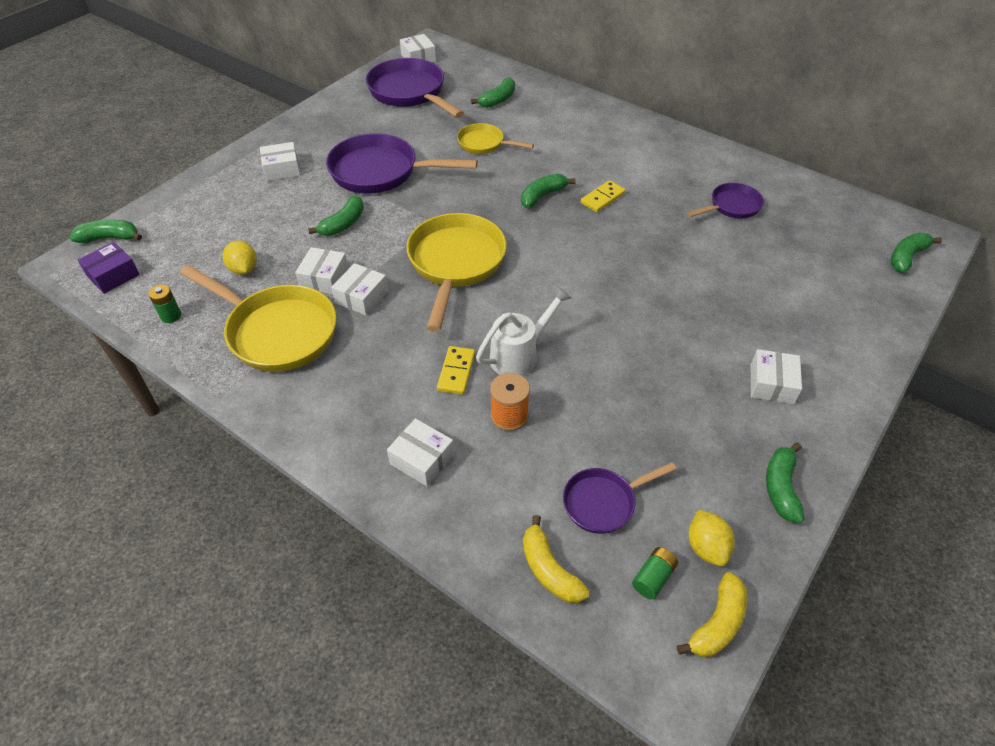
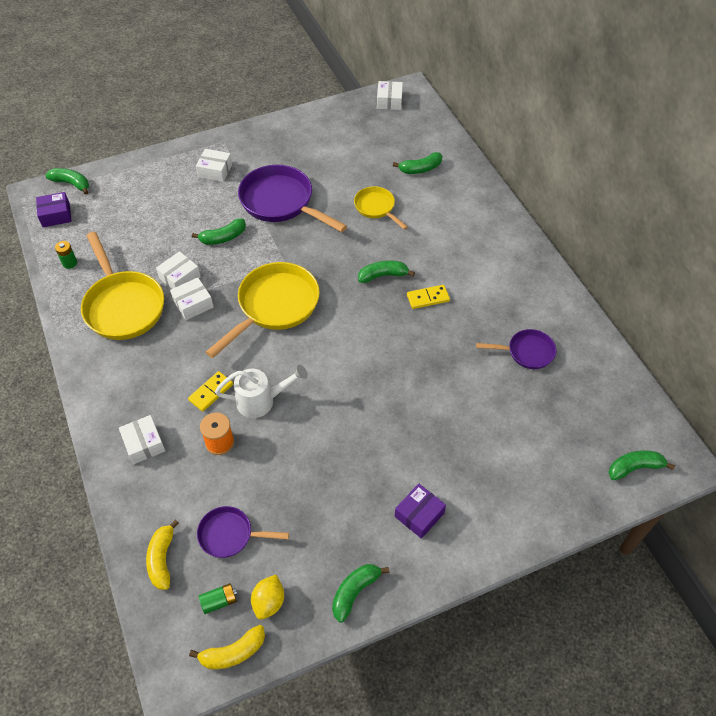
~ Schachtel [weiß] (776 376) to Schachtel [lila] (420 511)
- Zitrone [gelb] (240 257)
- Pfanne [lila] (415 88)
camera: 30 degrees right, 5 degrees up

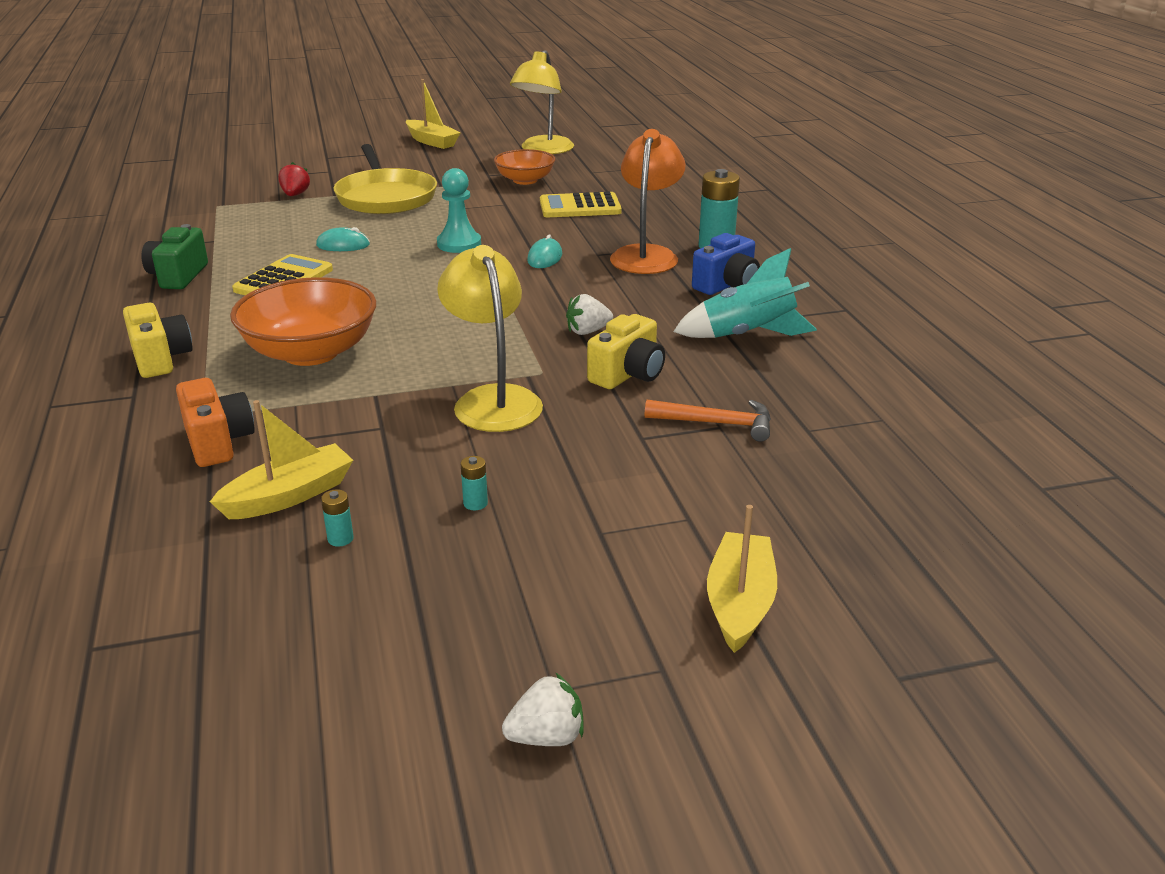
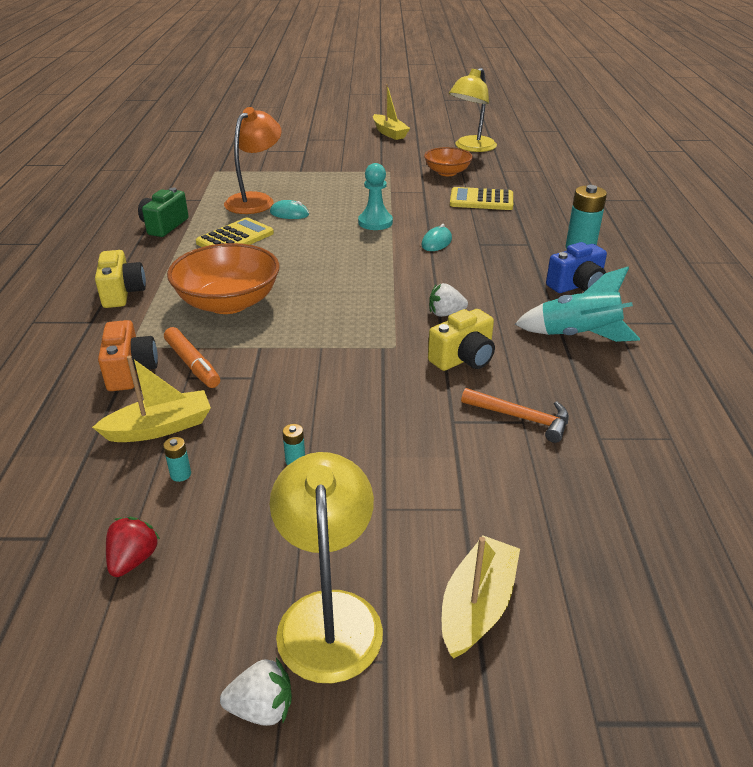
~ Erdbeere [rot] (294 179) to (133 547)
+ Filzstift [orange] (192 357)
~ Lampe [orange] (647 201) to (253 160)
~ Lampe [gelb] (490 338) to (326 567)
- Pfanne [gelb] (385 179)
camera: 15 degrees right, 5 degrees up

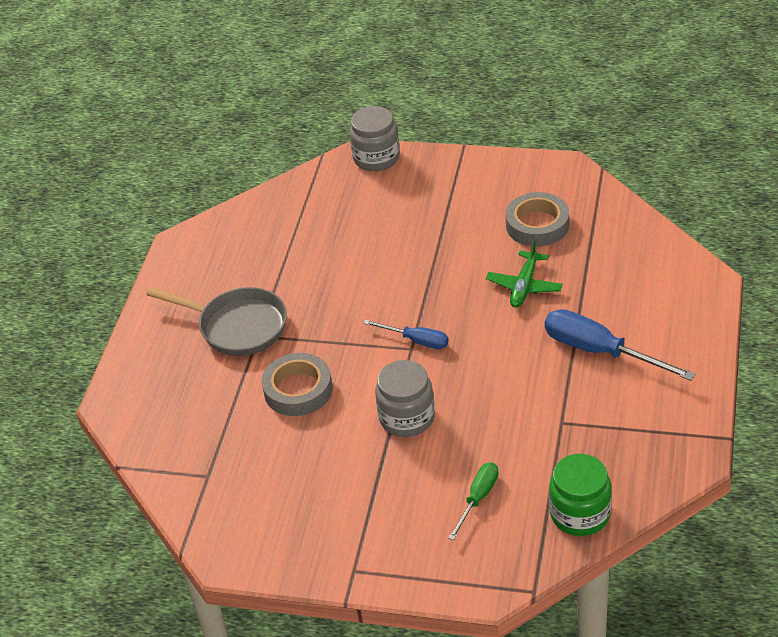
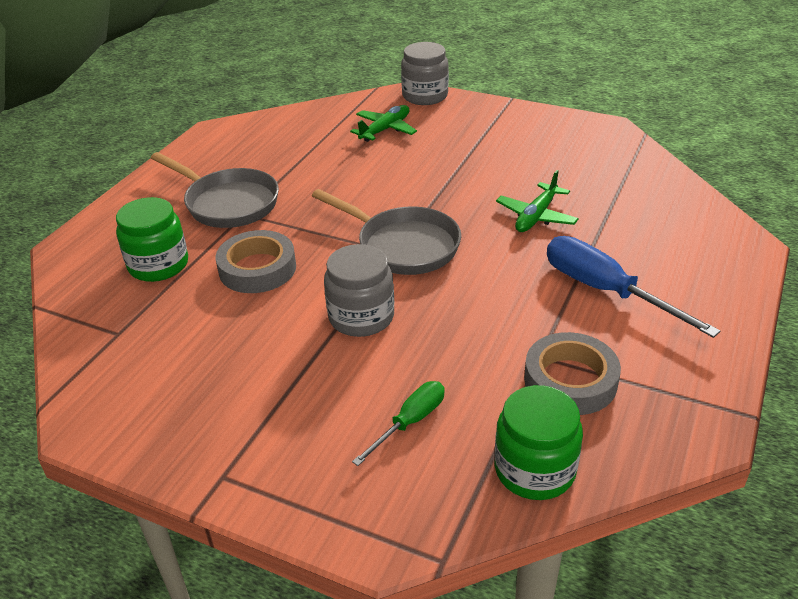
+ Einmachglas [grün] (152 239)
~ Schraubenzieher [blau] (406 334) to Pfanne [grau] (386 232)
+ Flugzeug [grün] (383 123)
~ Klebeband [grau] (537 219) to (572 373)
camera: 10 degrees right, 5 degrees down

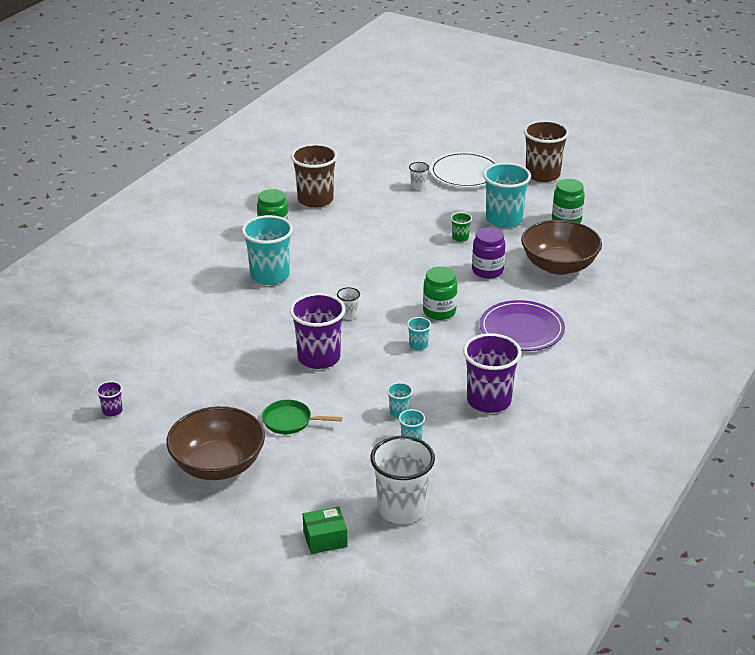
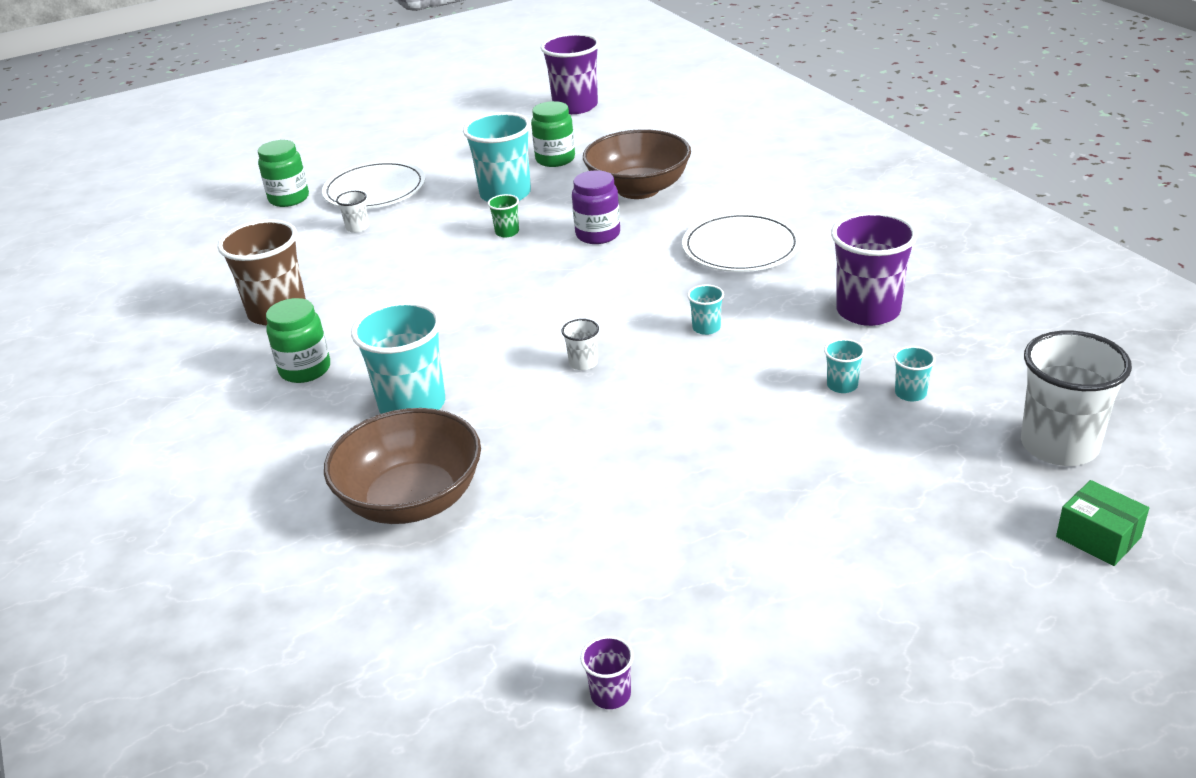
~ Einmachglas [grün] (440 293) to (283 173)
~ Schüssel [braun] (215 443) to (402 466)
~ Becher [lila] (318 331) to (570 73)
~ Teller [lila] (522 325) to Teller [weiß] (741 242)
~ Schachtel [grün] (325 530) = (1102 523) 60 degrees counterclockwise
- Pfanne [grün] (302 417)
- Becher [braun] (546 151)
camera: 55 degrees left, 0 degrees up

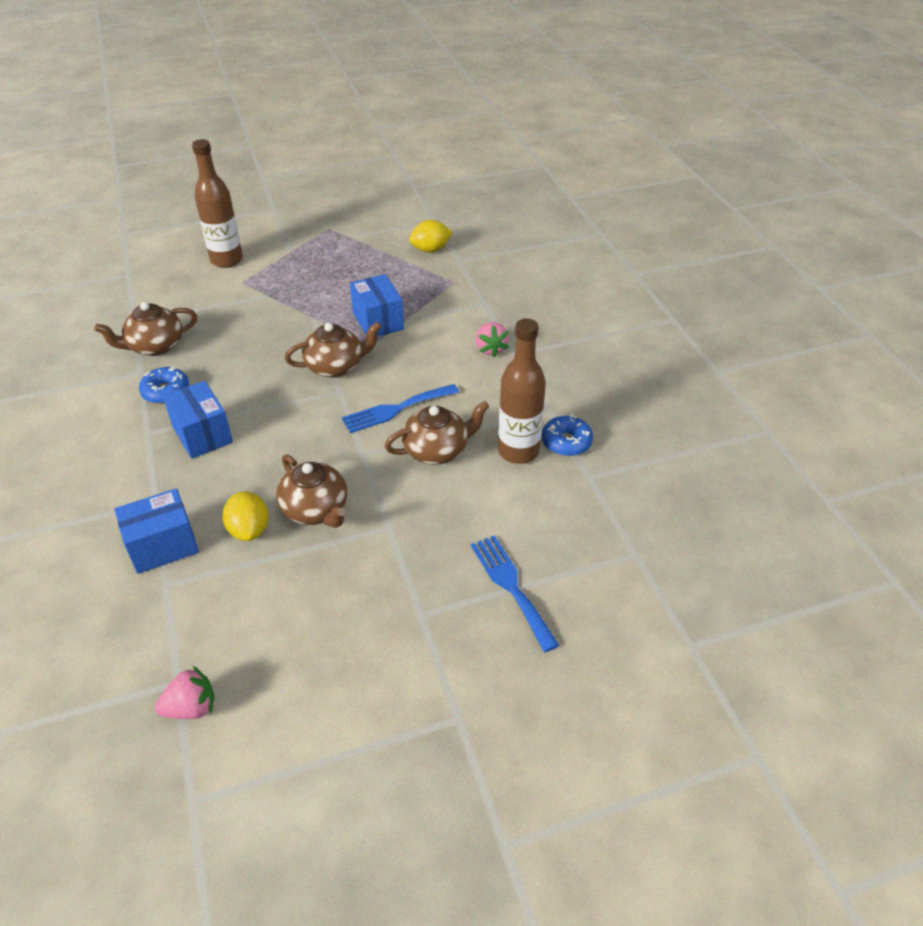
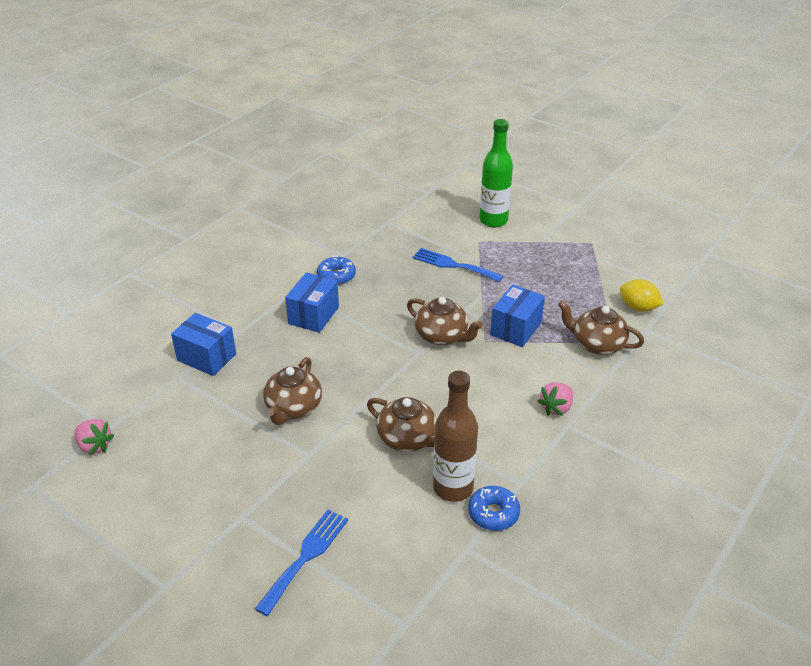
~ Gabel [blau] (400 408) to (458 265)
~ Flasche [braun] (217 203) to Flasche [grün] (496 173)
~ Teekanne [braun] (145 329) to (601 328)
- Zitrone [gelb] (245 516)
camera: 55 degrees right, 5 degrees down

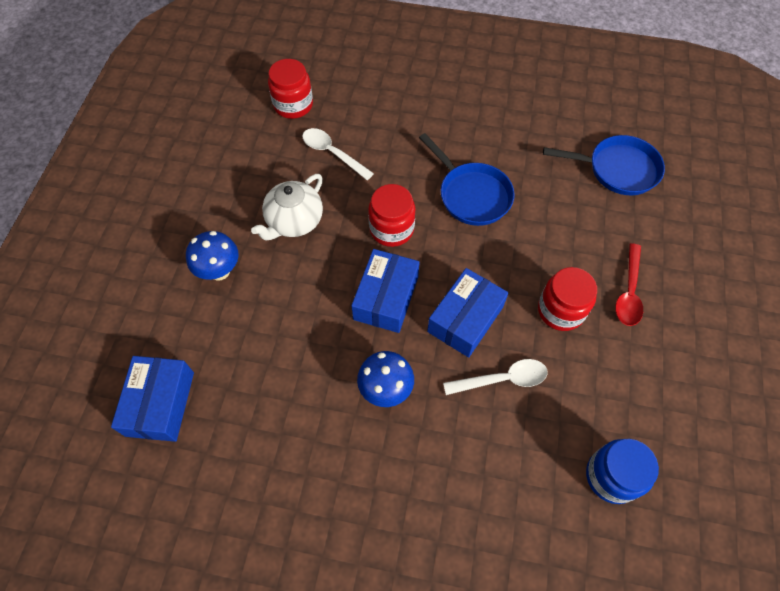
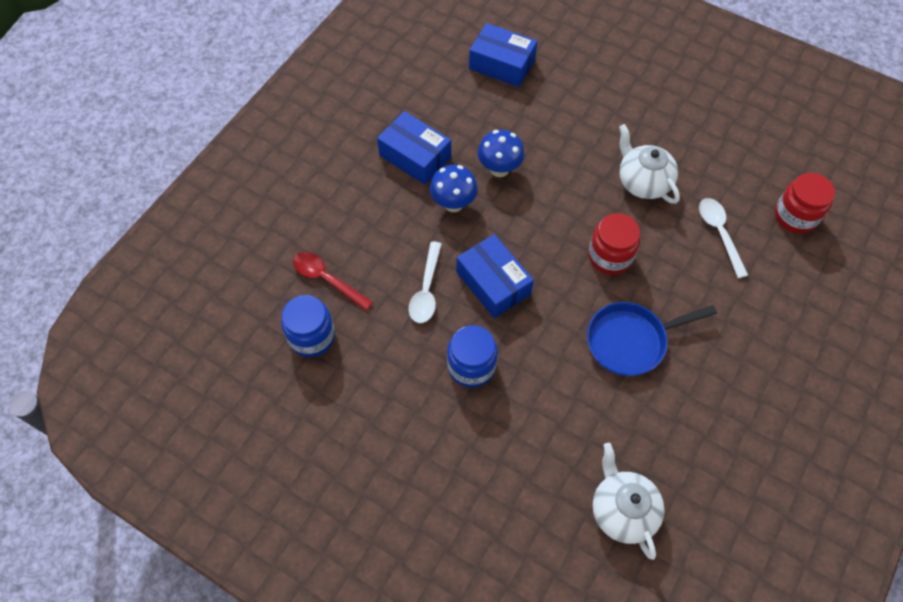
~ Löffel [rot] (629 284) to (333 281)
~ Schachtel [blau] (385 291) to (414 148)
~ Einmachglas [rot] (567 299) to Einmachglas [blau] (472 356)
~ Pilz [blau] (212 255) to (501 153)
~ Pfanne [blau] (604 165) to Teekanne [weiß] (629 501)
~ Löffel [weiß] (338 154) = (723 238) 75 degrees counterclockwise
camera: 110 degrees right, 0 degrees up

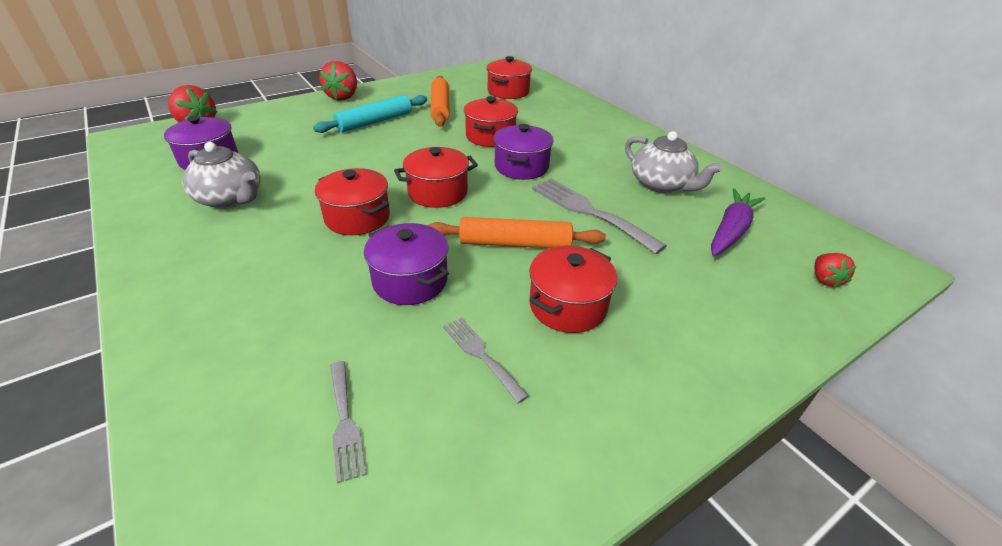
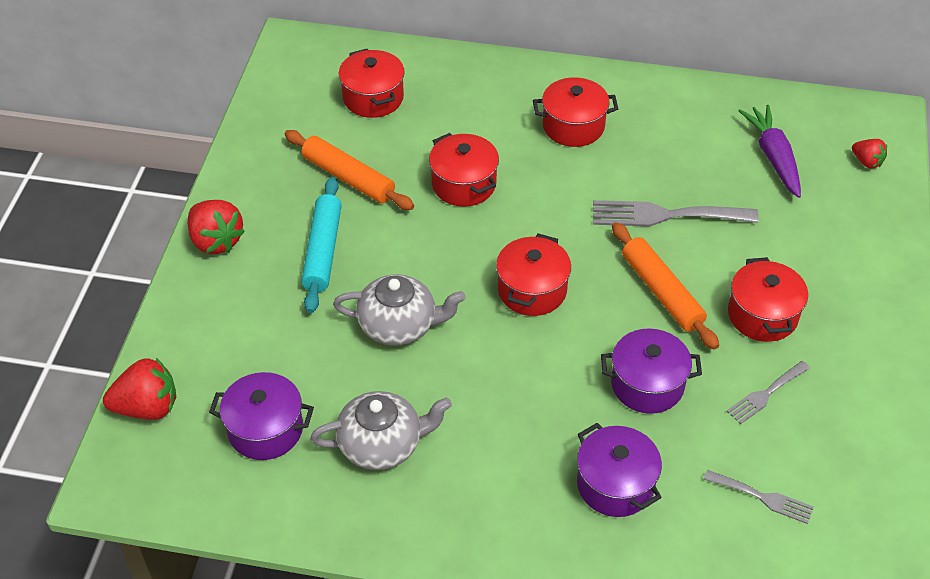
~ Teekanne [grau] (674 162) to (399 310)
~ Kochtopf [rot] (352 201) to (575 112)
~ Kochtopf [lila] (523 152) to (619 470)
~ Nudelholz [orange] (517 232) = (665 286) 75 degrees counterclockwise
~ Gabel [grau] (486 360) = (768 392) 45 degrees counterclockwise
camera: 45 degrees left, 10 degrees up

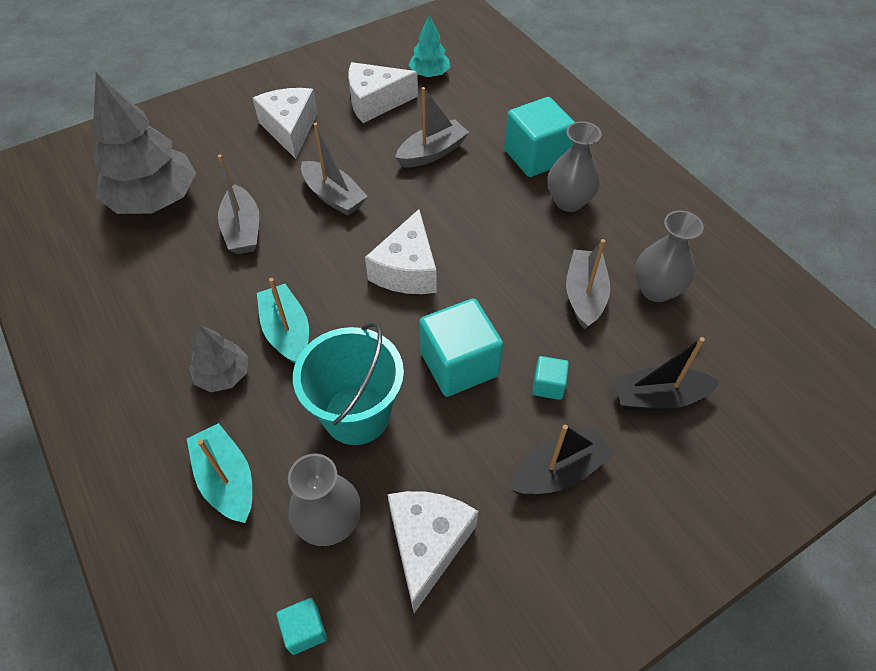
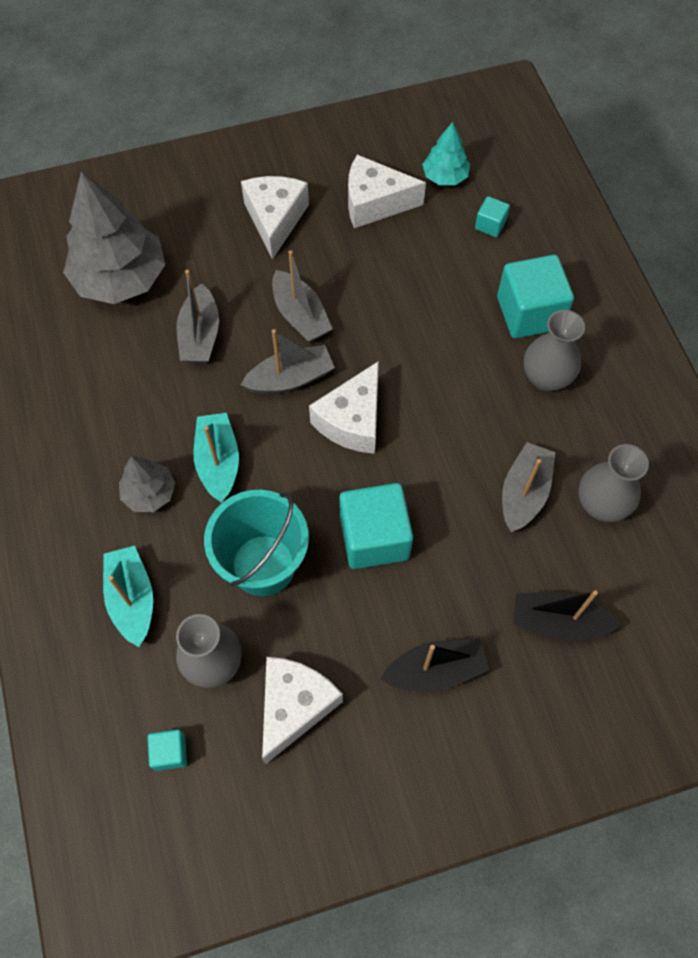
~ Boot [grau] (432 127) to (288 361)
~ Kubus [türkis] (550 378) to (492 216)
camera: 15 degrees right, 10 degrees up

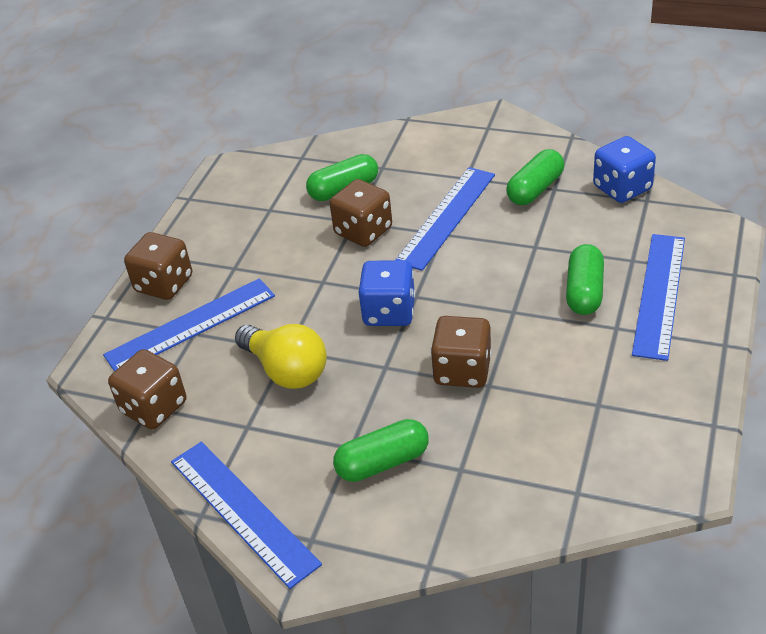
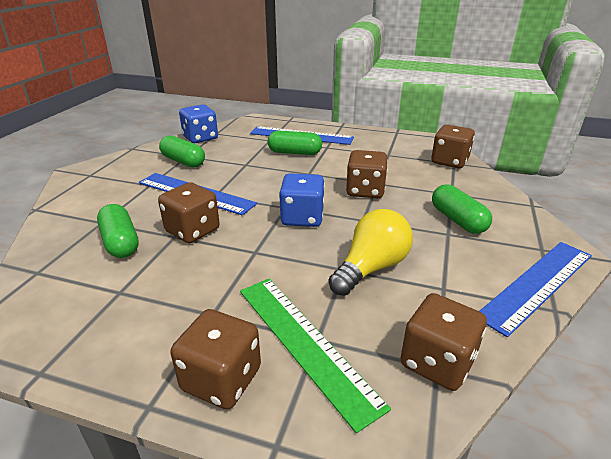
~ Lineal [blau] (189 325) to Lineal [grün] (315 356)
+ Spielwürfel [braun] (453 146)
camera: 95 degrees left, 10 degrees down

